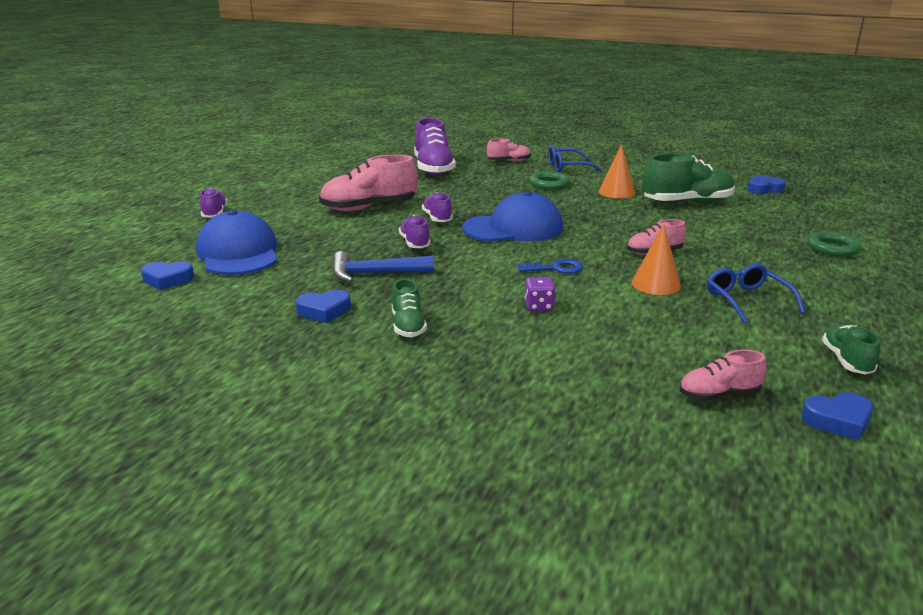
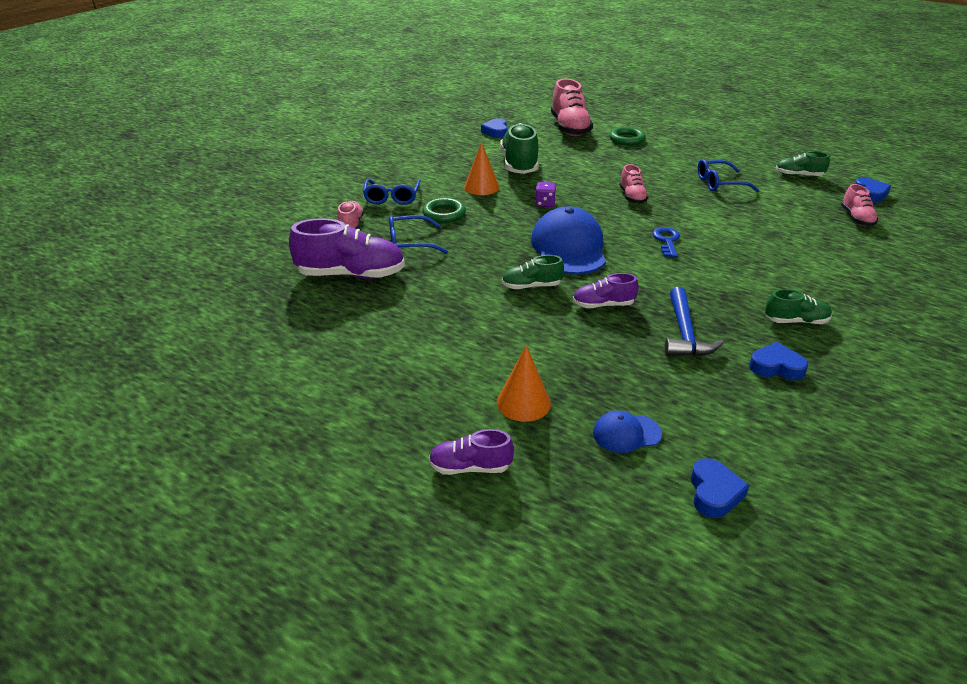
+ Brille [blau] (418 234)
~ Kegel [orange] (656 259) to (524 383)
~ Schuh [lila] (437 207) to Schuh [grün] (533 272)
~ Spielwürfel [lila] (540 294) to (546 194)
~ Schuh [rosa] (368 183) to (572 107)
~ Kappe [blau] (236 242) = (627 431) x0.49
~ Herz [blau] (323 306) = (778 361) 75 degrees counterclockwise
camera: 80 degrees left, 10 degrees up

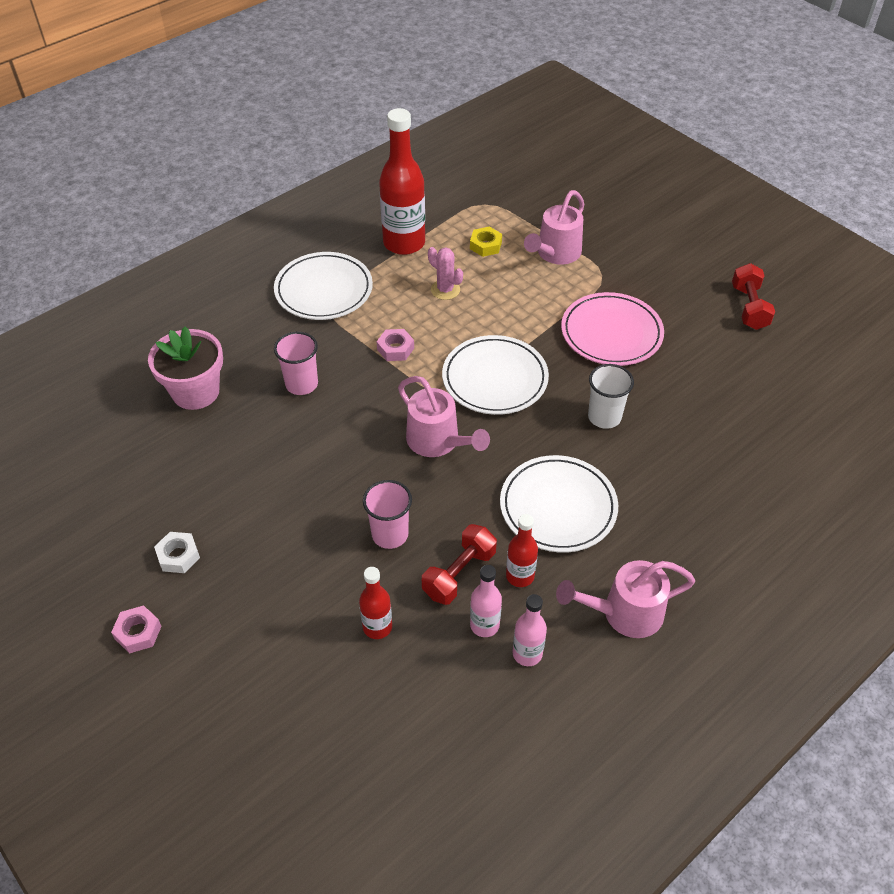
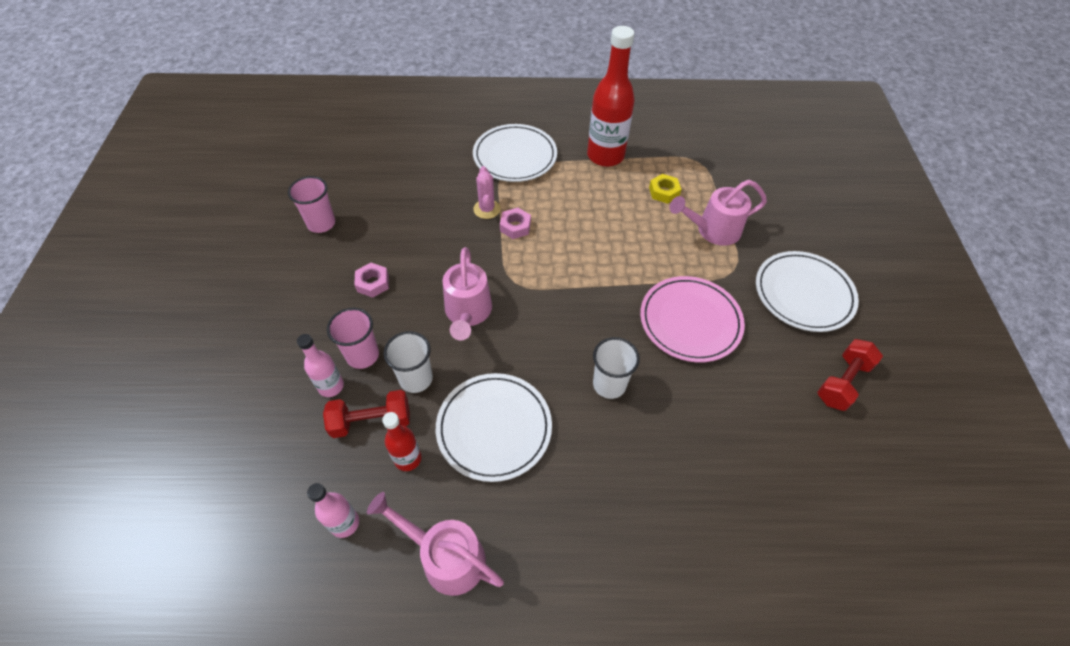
~ Becher [rosa] (296 363) to (311 204)
~ Flasche [rosa] (486 601) to (320 365)
~ Sechskantmutter [rosa] (136 629) to (371 280)
+ Becher [weiß] (408 362)
~ Kaktus [rosa] (445 273) to (487 192)
~ Teller [weiß] (495 375) to (807 291)
- Blumentopf [rosa] (185 368)
- Sechskantmutter [weiß] (177 552)
- Flasche [rot] (375 603)
camera: 40 degrees right, 5 degrees up

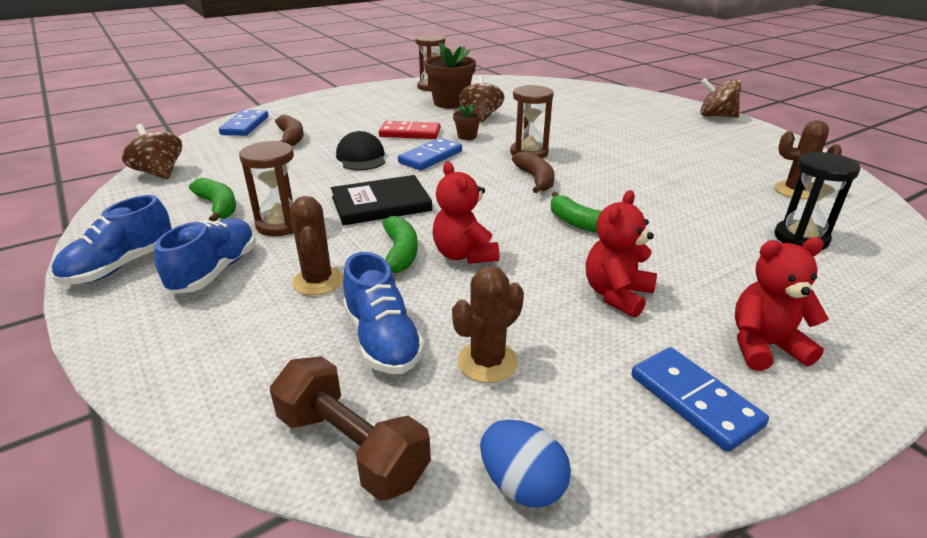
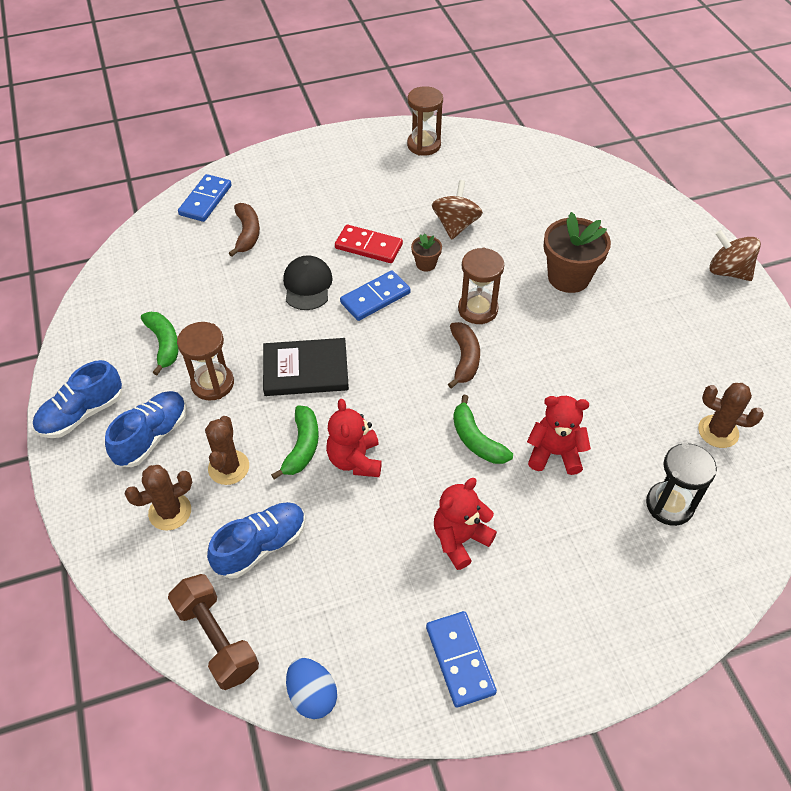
~ Kaktus [braun] (488 324) to (158 498)
~ Schuh [blau] (384 313) = (256 540) 120 degrees counterclockwise
~ Teddybär [rot] (782 304) to (559 435)
~ Blumentopf [braun] (450 75) to (577 252)
- Kreisel [braun] (152 152)
camera: 15 degrees right, 20 degrees up

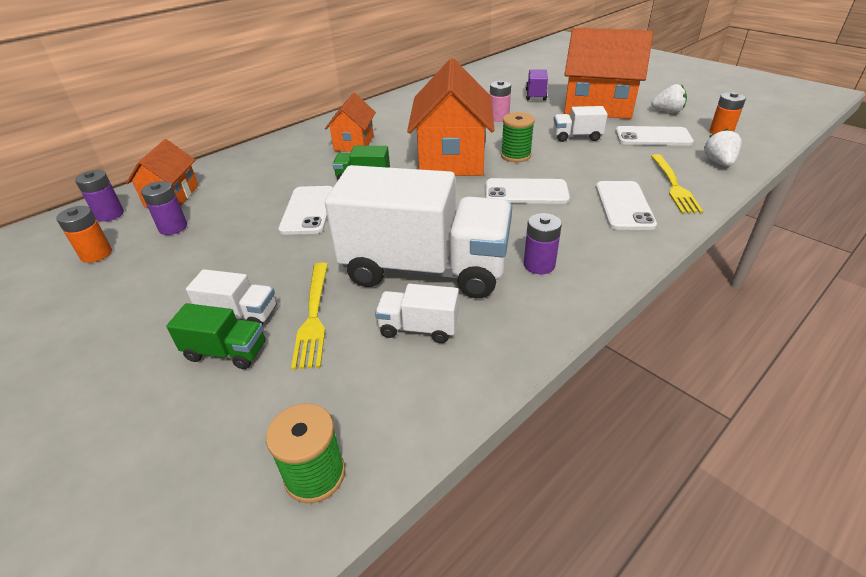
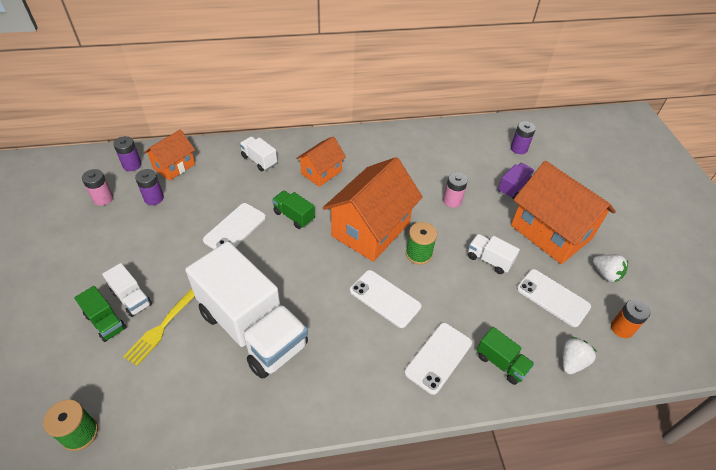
~ Batterie [orange] (84 234) to Batterie [rosa] (97 187)
~ Lastwagen [weiß] (417 313) to (258 153)
~ Gabel [gelb] (677 183) to Lastwagen [grün] (505 356)
~ Batterie [lila] (543 243) to (523 137)
camera: 30 degrees right, 10 degrees up

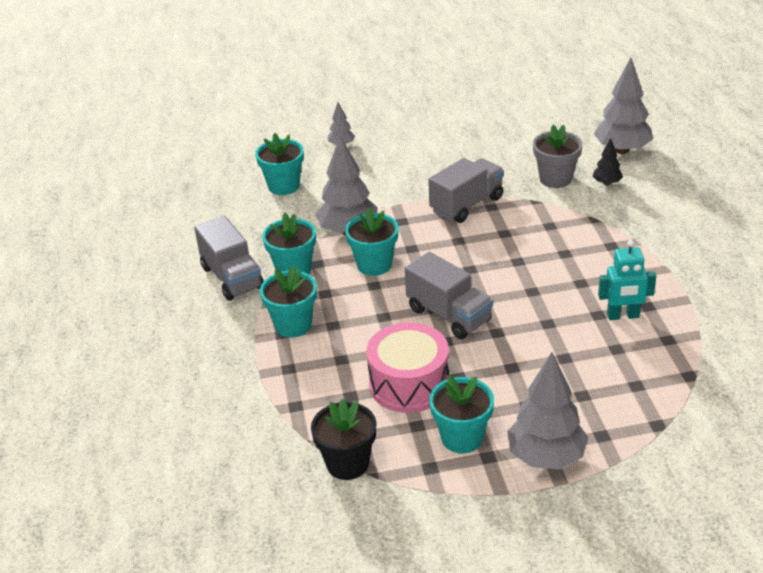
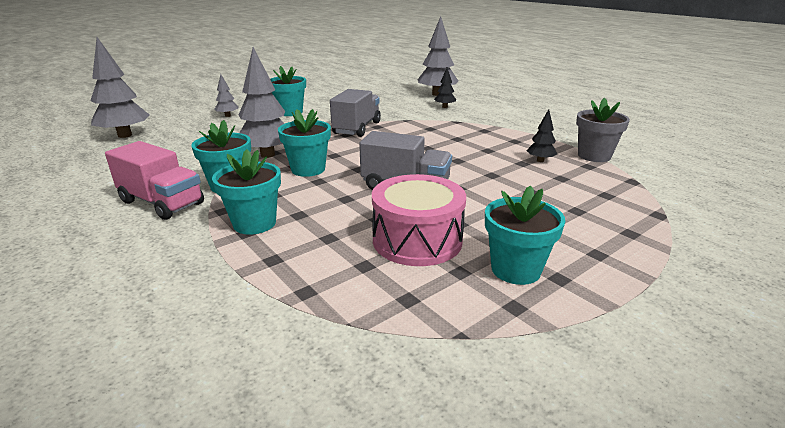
~ Baum [grau] (547 410) to (120 87)
~ Lastwagen [grau] (229 258) to Lastwagen [rosa] (154 180)
~ Blumentopf [türkis] (279 164) to (288 91)
~ Roboter [türkis] (627 280) to Baum [schwarz] (542 135)
~ Blumentopf [grau] (557 156) to (603 130)
- Blumentopf [schwarz] (343 439)
camera: 30 degrees left, 10 degrees down

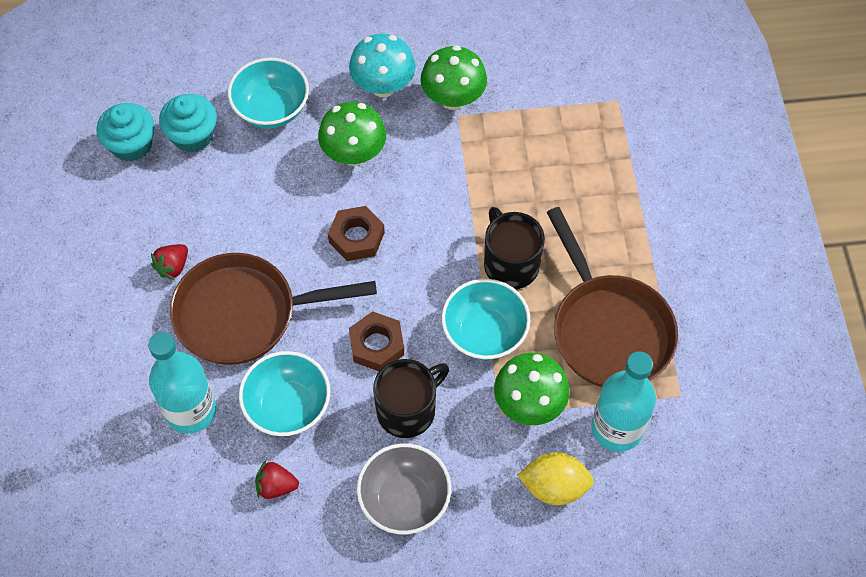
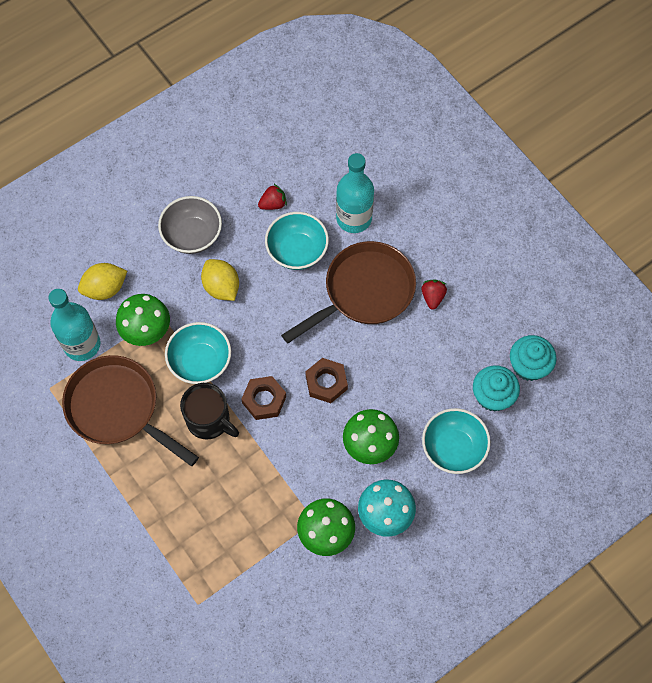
~ Tasse [schwarz] (411 398) to Zitrone [gelb] (220 280)
~ Sechskantmutter [braun] (376 341) to (263 398)
camera: 150 degrees right, 5 degrees up

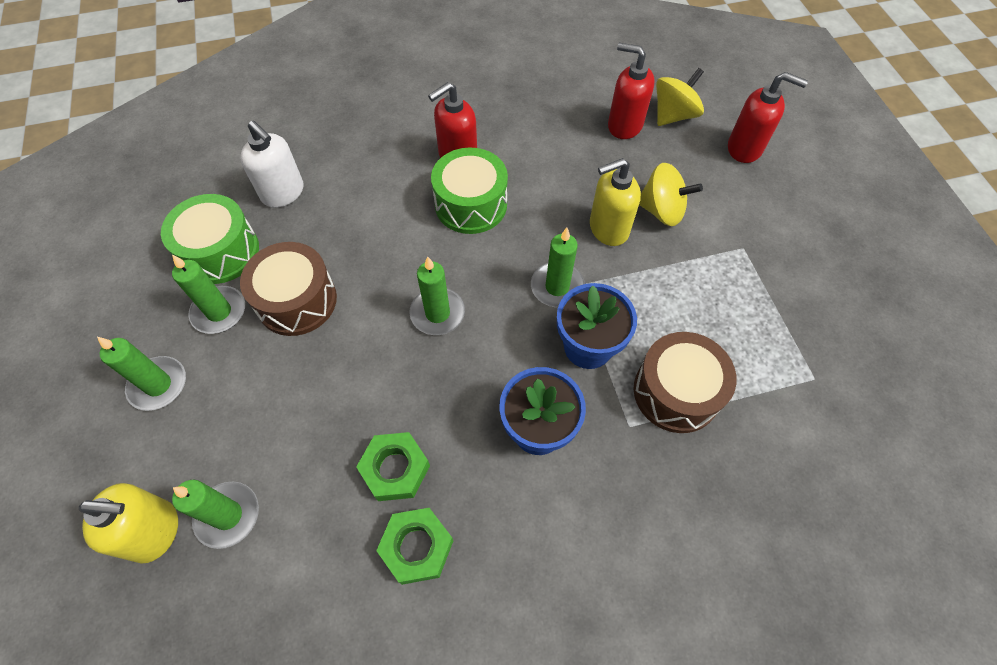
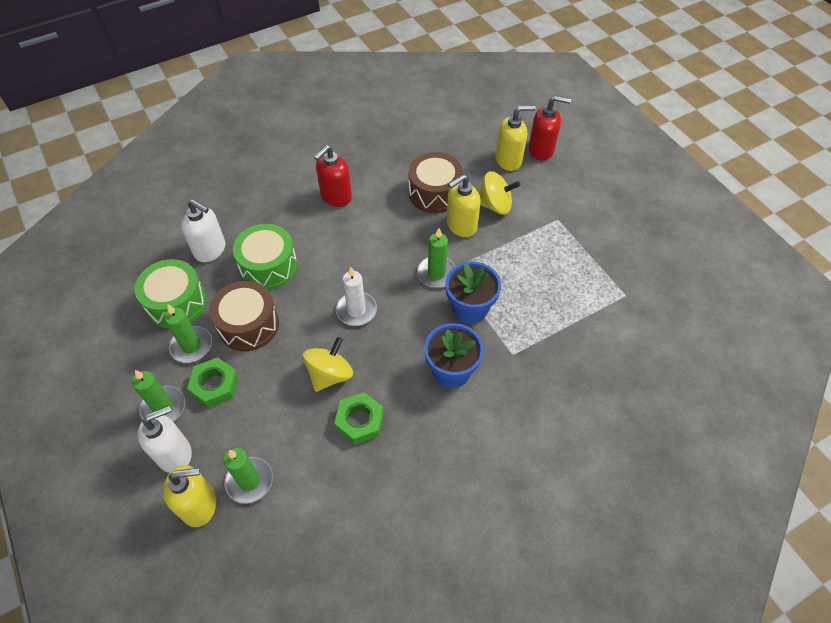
+ Seifenspender [weiß] (164 439)
~ Sechskantmutter [grün] (414 546) to (213 382)
~ Trommel [grün] (469 191) to (265 257)
~ Kreisel [gelb] (680 97) to (328 364)
~ Kerze [grün] (437 295) to Kerze [weiß] (356 296)
~ Trommel [braun] (685 382) to (435 182)
+ Seifenspender [gelb] (515 138)
- Seifenspender [rot] (631 91)
camera: 15 degrees left, 5 degrees down

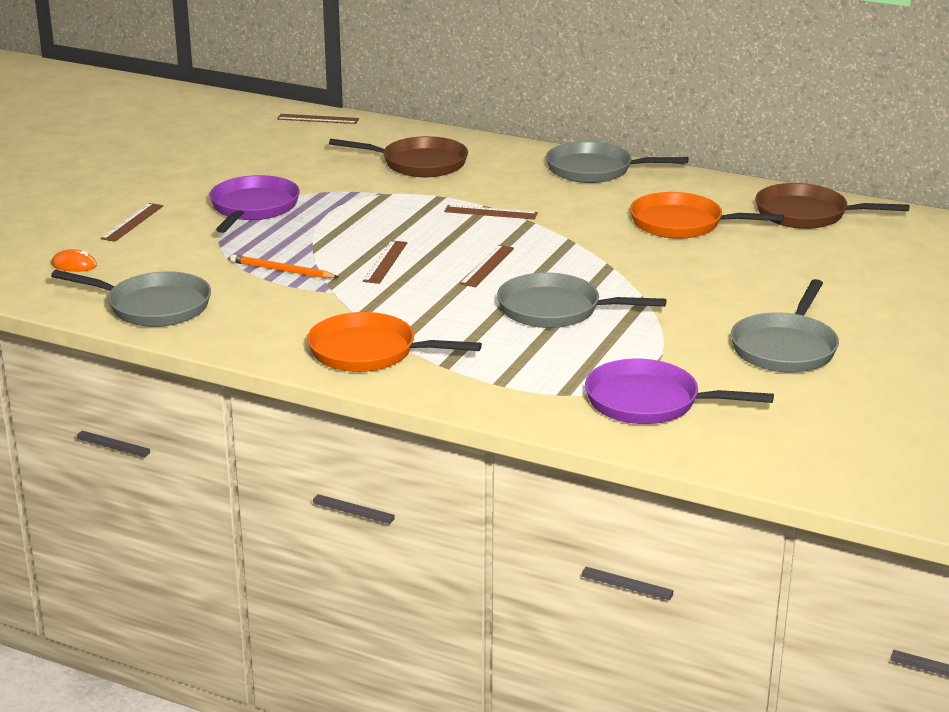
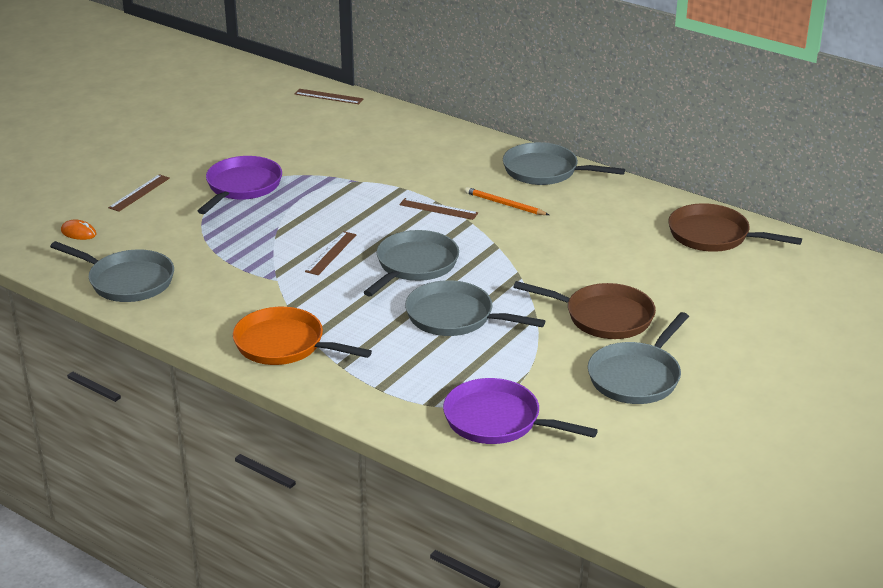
~ Lineal [braun] (486 266) to Pfanne [grau] (411 263)
~ Bleistift [orange] (284 266) to (507 201)
~ Pfanne [braun] (398 156) to (584 310)
- Pfanne [orange] (707 215)
camera: 10 degrees right, 5 degrees up

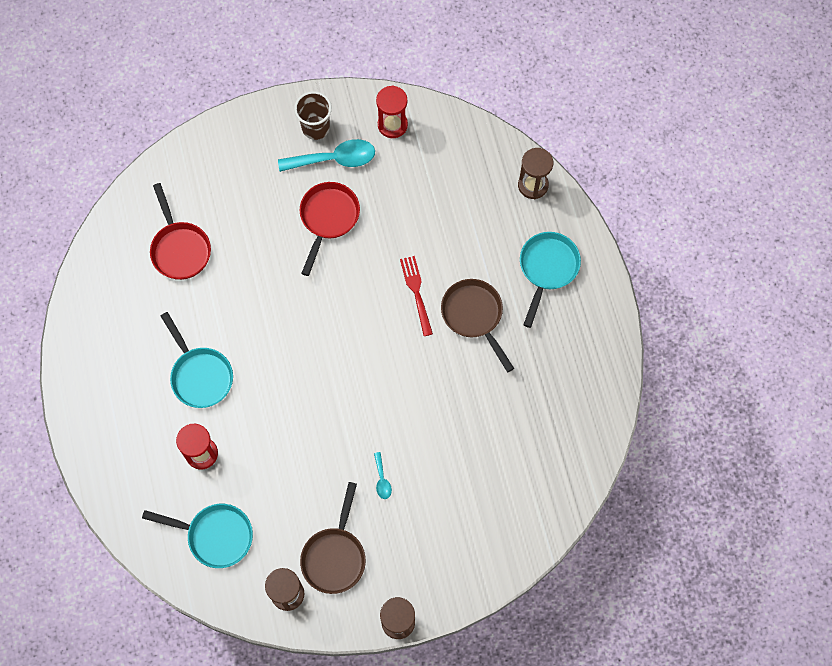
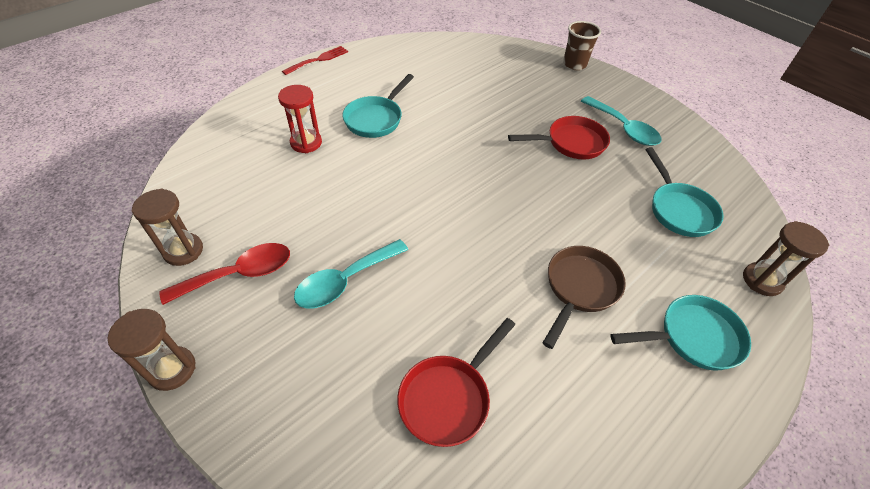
~ Pfanne [braun] (333 538) to Löffel [rot] (225 274)
~ Gabel [rot] (416 296) to (315 60)
~ Löffel [türkis] (383 475) = (351 274) x2.15
~ Pfanne [rot] (180 231) to (456 382)
~ Becher [braun] (313 115) to (582 45)
~ Pfanne [türkis] (197 536) to (684 192)
- Sanduhr [rot] (392 111)
camera: 60 degrees right, 20 degrees down

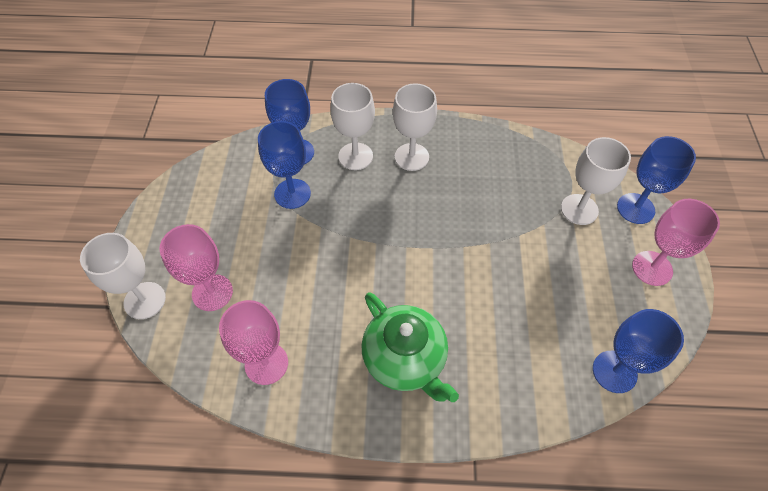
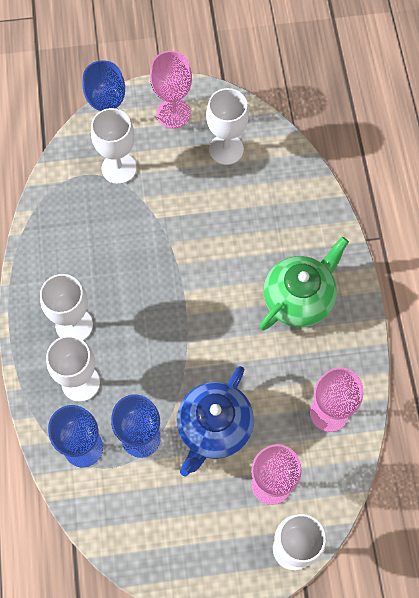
+ Teekanne [blau] (215 421)
+ Kelch [weiß] (227 126)
- Kelch [blau] (638 351)
camera: 100 degrees left, 10 degrees up

